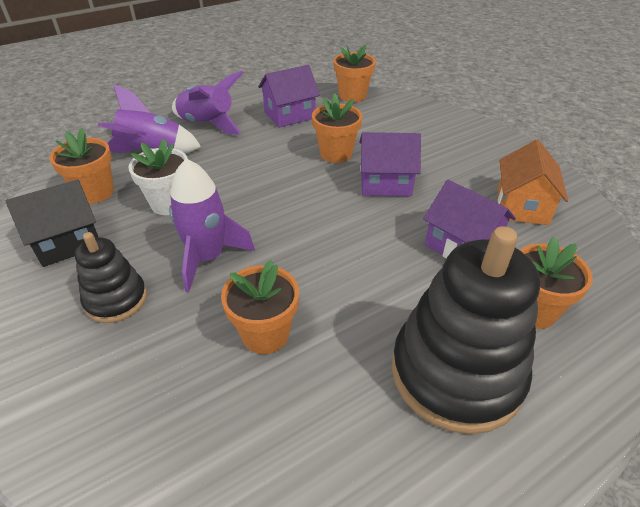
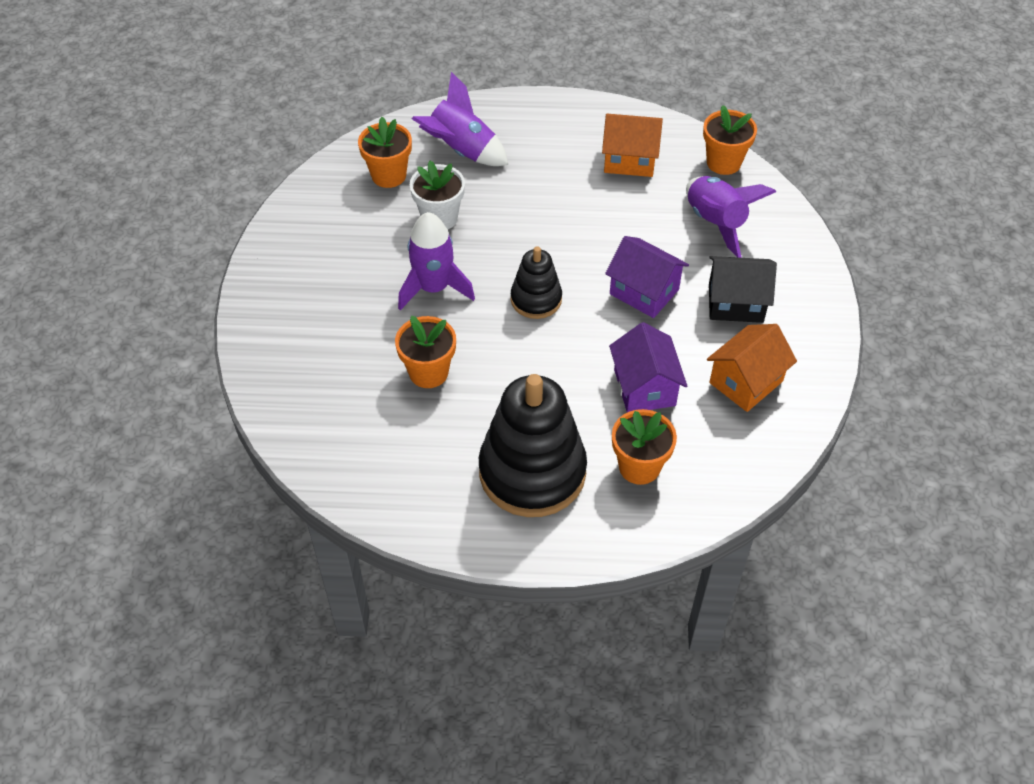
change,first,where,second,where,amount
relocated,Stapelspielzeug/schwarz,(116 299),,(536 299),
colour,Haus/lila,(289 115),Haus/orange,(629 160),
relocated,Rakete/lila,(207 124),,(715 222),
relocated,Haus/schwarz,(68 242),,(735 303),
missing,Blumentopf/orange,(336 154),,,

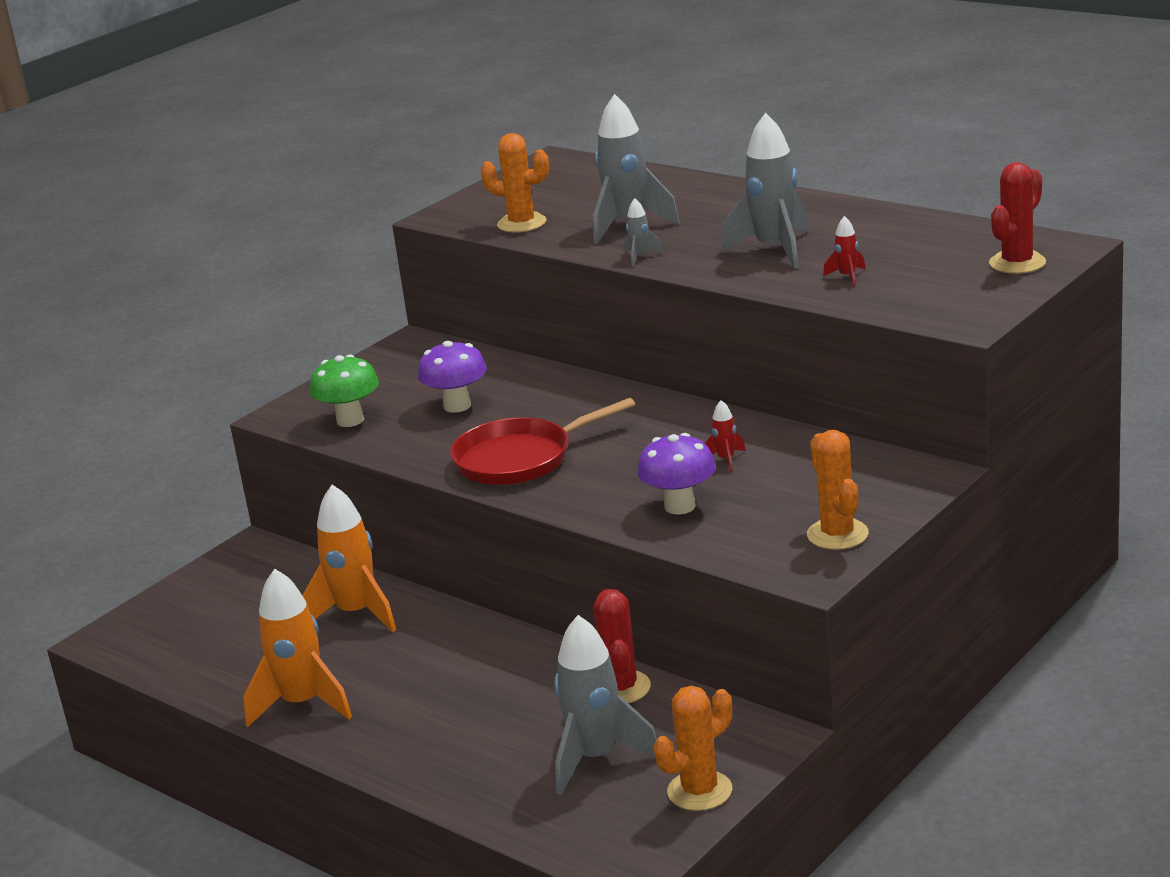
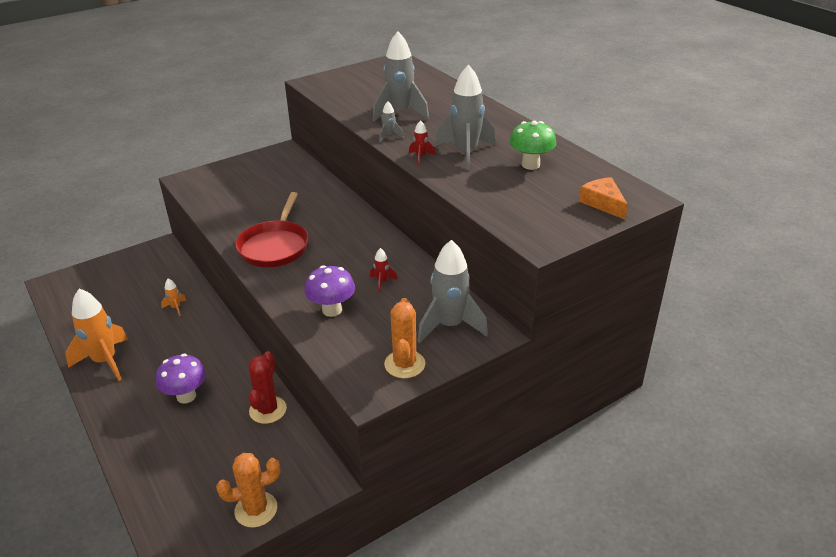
change,first,where,second,where,amount
relocated,Pilz/lila,(457 406),,(186 396),
size,Rakete/orange,(356 614),,(176 308),x0.44
spun,Pfanne/rot,(520 459),,(275 246),75 degrees counterclockwise
relocated,Rakete/rot,(847 277),,(421 157),
relocated,Rakete/grau,(596 758),,(449 326),
relocated,Pilz/grün,(350 420),,(530 165),
exchanged,Kaktus/rot,(1017 263),Käse/orange,(603 203),
missing,Kaktus/orange,(522 223),,,

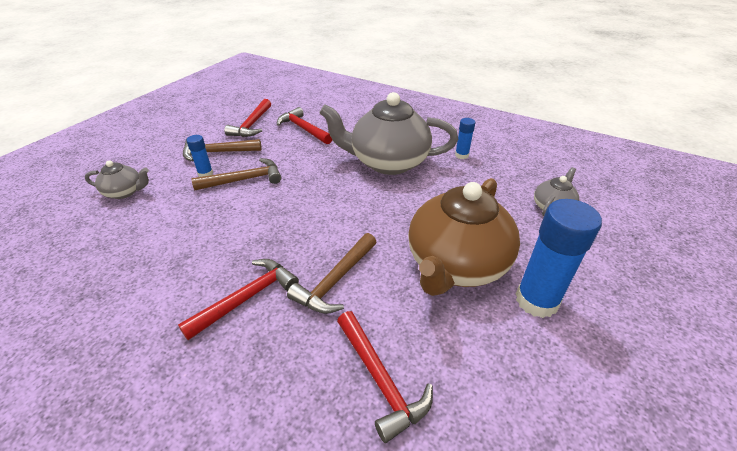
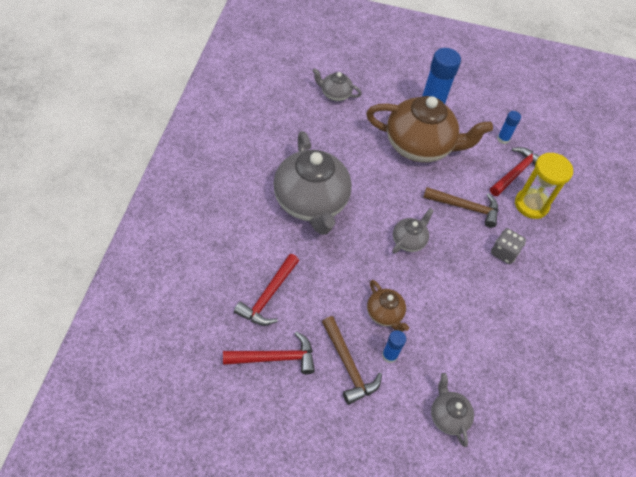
change,first,where,second,where,amount
exchanged,Hammer/braun,(244 180),Teekanne/braun,(384 314),
appeared,,,Teekanne/grau,(409 240),
exchanged,Hammer/rot,(247 298),Spielwürfel/grau,(504 252),
relocated,Klebestift/blau,(461 155),,(503 139),
appeared,,,Sanduhr/gelb,(531 205),

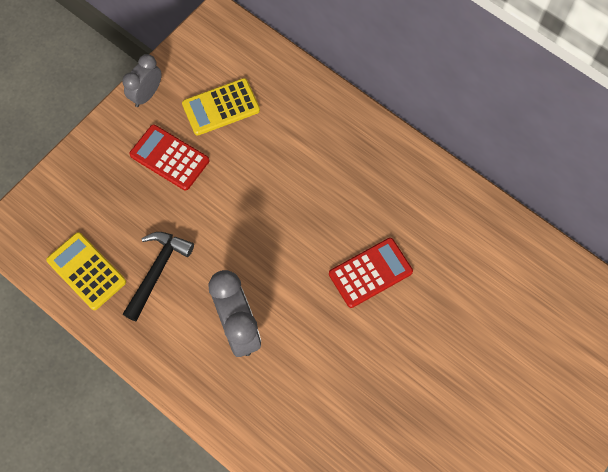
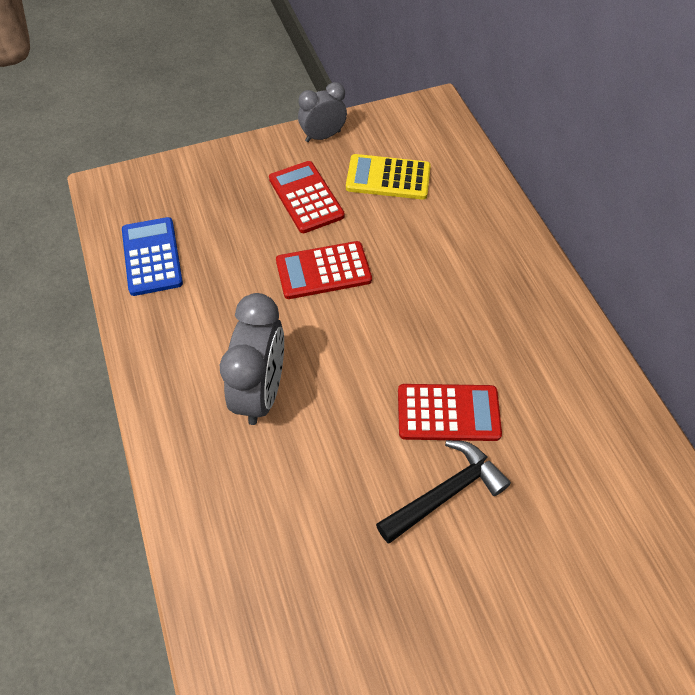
change,first,where,second,where,amount
colour,Taschenrechner/gelb,(86 271),Taschenrechner/blau,(152 256),
appeared,,,Taschenrechner/rot,(323 271),
relocated,Hammer/schwarz,(157 271),,(445 492),

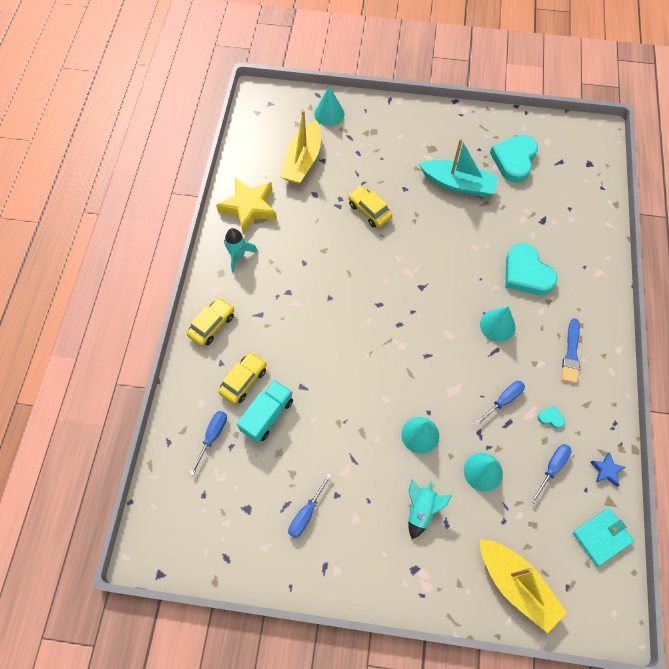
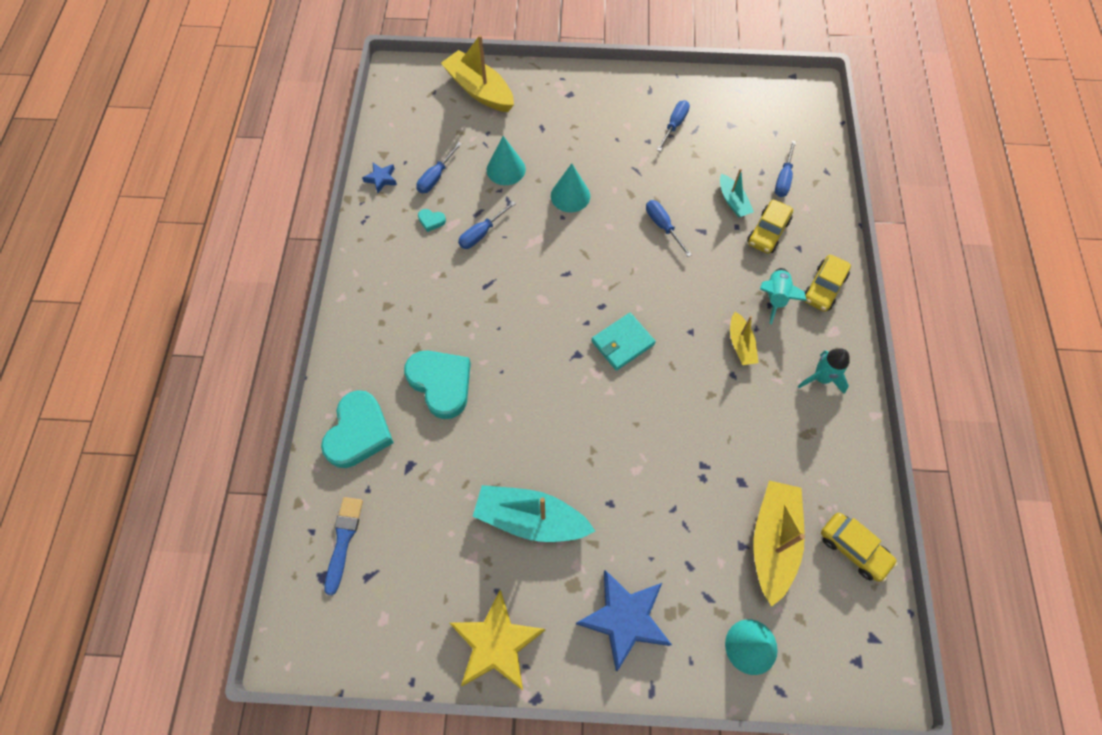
change,first,where,second,where,amount
relocated,Herz/türkis,(514 160),,(358 432),
relocated,Pinsel/blau,(571 354),,(343 540),
relocated,Stern/gelb,(249 208),,(496 643),
appeared,,,Stern/blau,(624 618),
relocated,Geldbörse/türkis,(601 537),,(622 343),
appeared,,,Schraubenzieher/blau,(662 226),
exchanged,Lastwagen/türkis,(267 415),Boot/türkis,(733 201),
appeared,,,Boot/gelb,(740 344),
relocated,Rakete/türkis,(421 509),,(775 297),
relocated,Auto/gelb,(369 211),,(853 549),
missing,Kegel/türkis,(497 325),,,

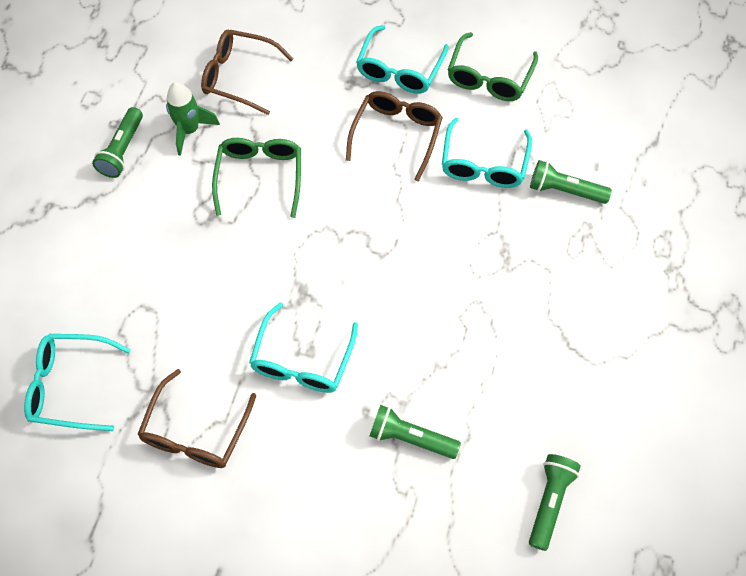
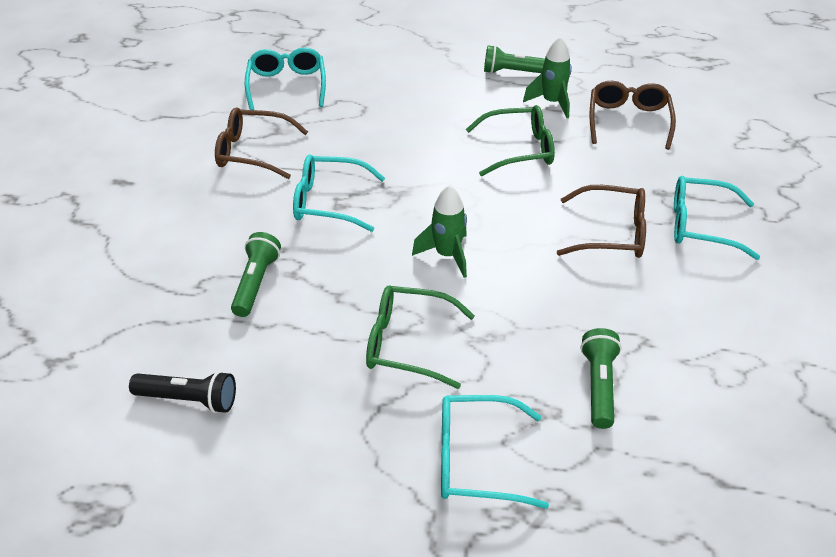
change,first,where,second,where,amount
colour,Taschenlampe/grün,(549 501),Taschenlampe/schwarz,(189 400),
relocated,Brille/grün,(489 77),,(407 344),
appeared,,,Rakete/grün,(447 255),
relocated,Brille/türkis,(483 164),,(475 460),

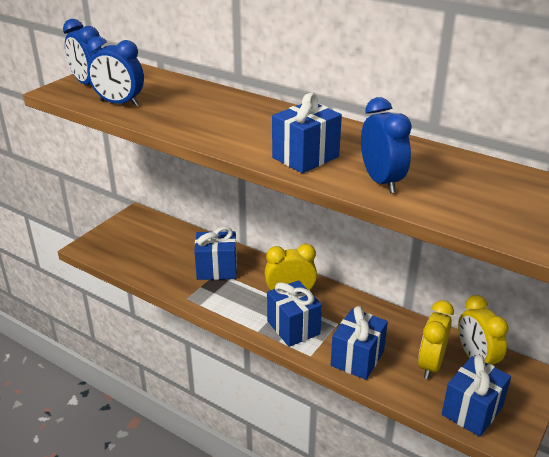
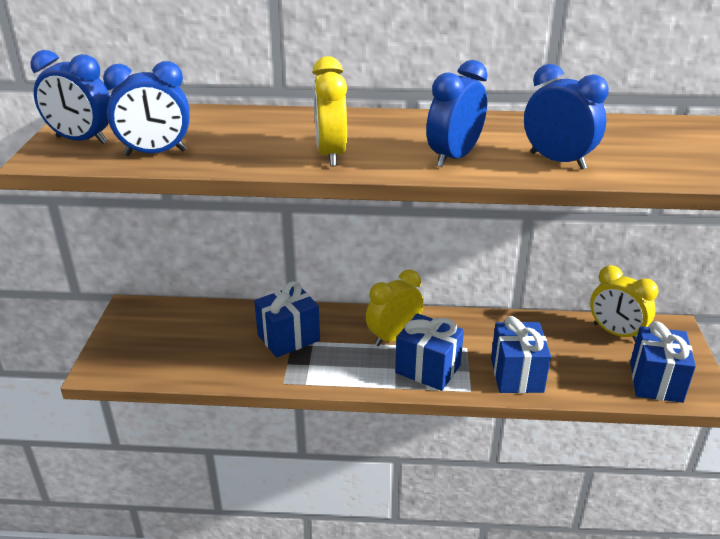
change,first,where,second,where,amount
relocated,Wecker/gelb,(430 364),,(330 154),
exchanged,Geschenk/blau,(305 157),Wecker/blau,(454 157),

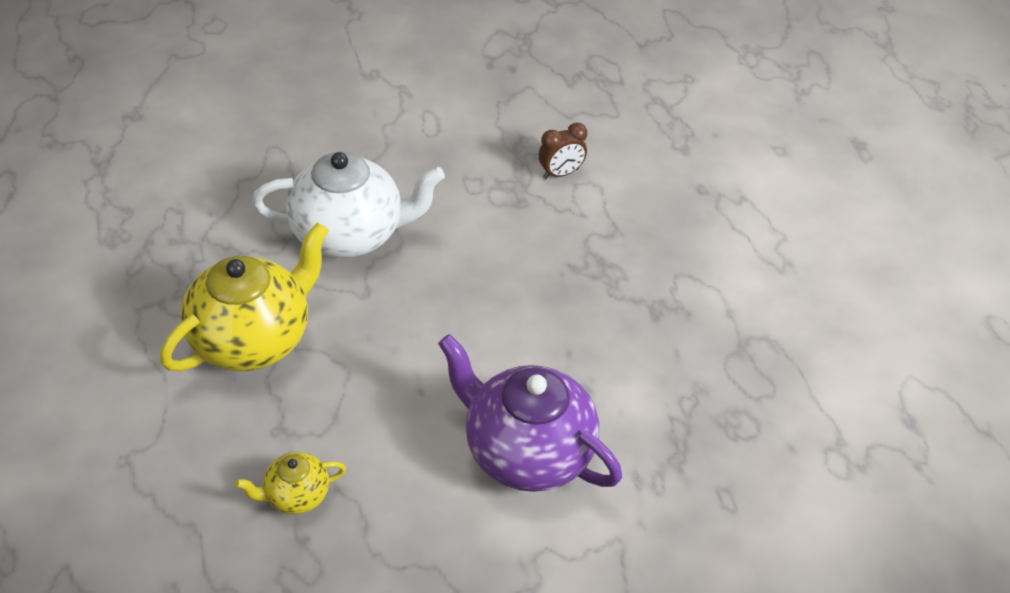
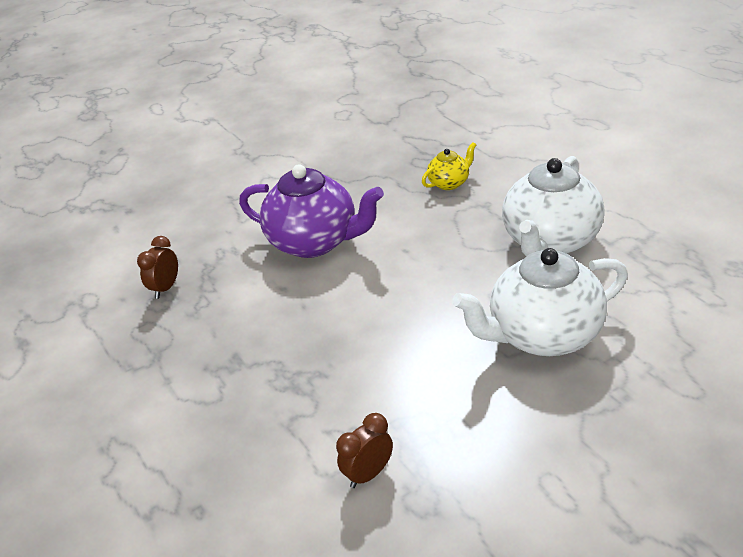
change,first,where,second,where,amount
appeared,,,Wecker/braun,(165 288),
colour,Teekanne/gelb,(253 339),Teekanne/weiß,(550 241),

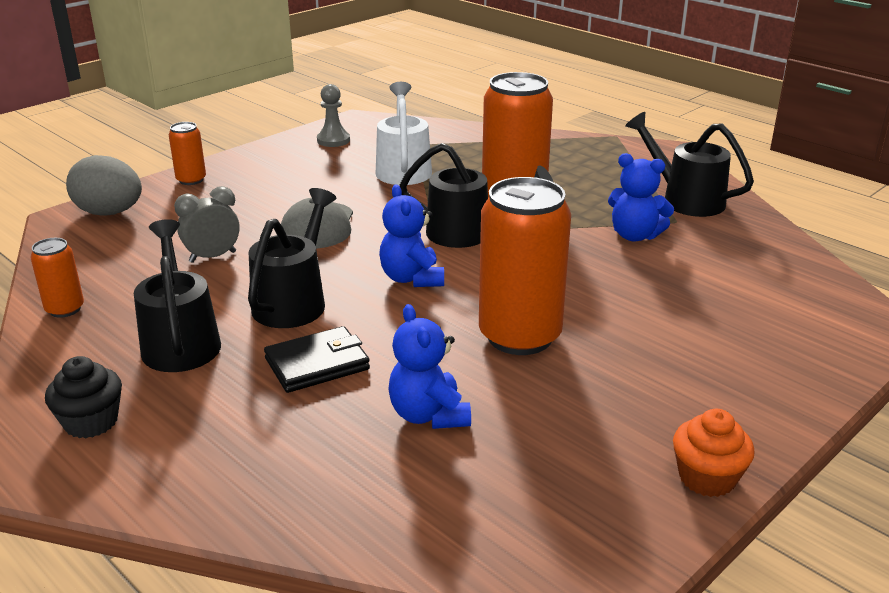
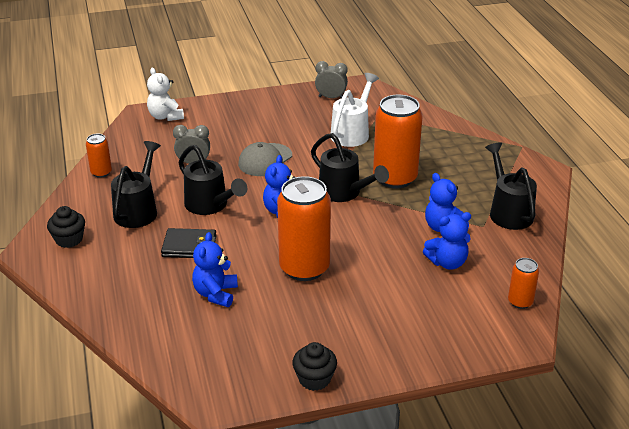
change,first,where,second,where,amount
exchanged,Ei/grau,(110 213),Teddybär/weiß,(165 116),
spun,Gießkanne/schwarz,(294 301),,(210 205),90 degrees clockwise
colour,Muffin/orange,(707 478),Muffin/schwarz,(314 379),
exchanged,Bauer/grau,(333 140),Wecker/grau,(331 98),
appeared,,,Teddybär/blau,(447 262),
relocated,Dose/orange,(191 180),,(520 302),

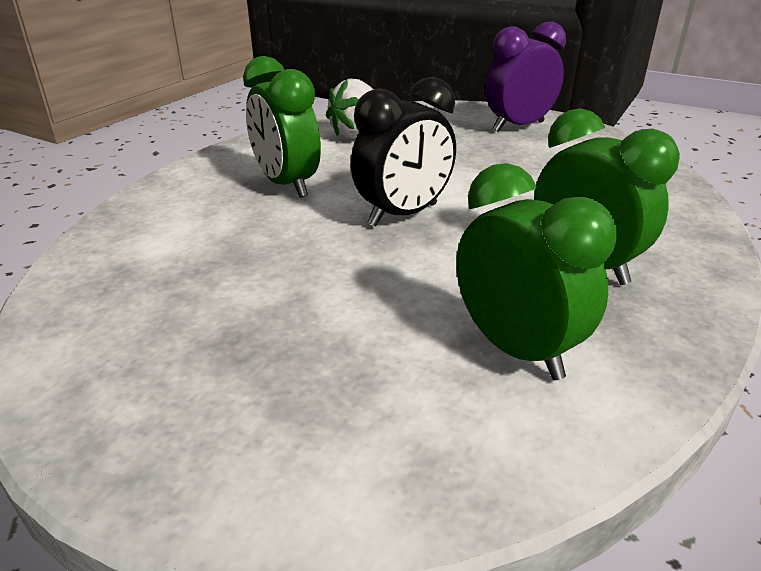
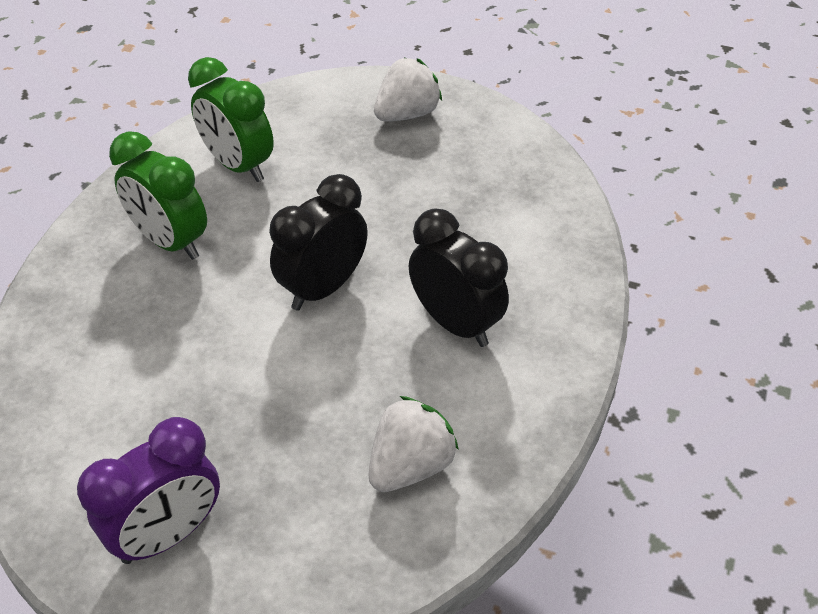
change,first,where,second,where,amount
appeared,,,Erdbeere/weiß,(407 114),
colour,Wecker/grün,(286 185),Wecker/schwarz,(455 323),

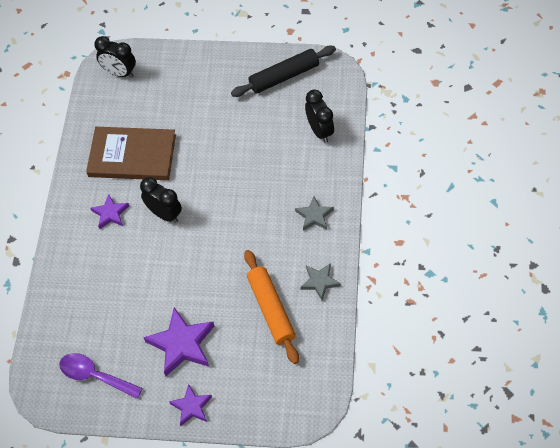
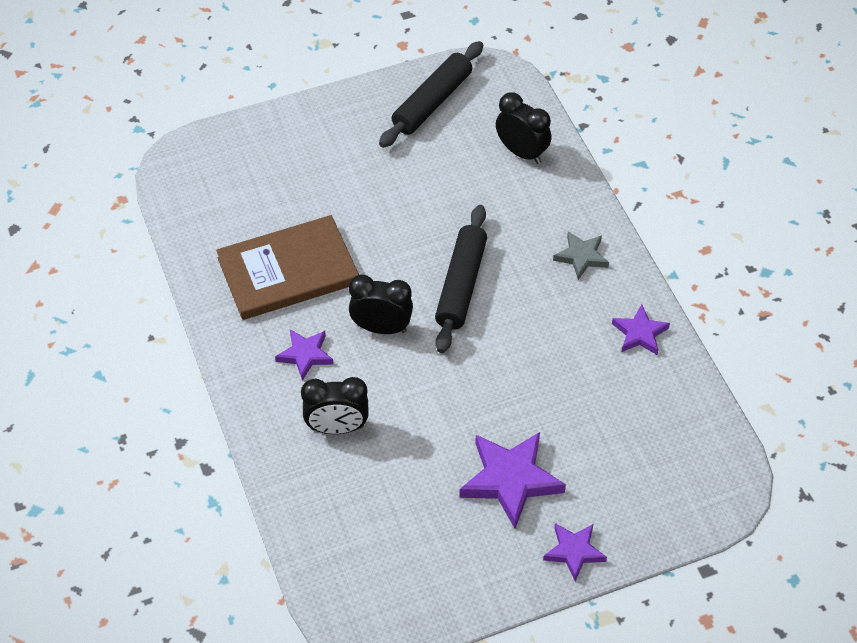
change,first,where,second,where,amount
relocated,Wecker/schwarz,(119 73),,(337 427),
appeared,,,Nudelholz/schwarz,(461 285),
colour,Stern/grau,(319 282),Stern/lila,(639 333),
missing,Löffel/lila,(95 376),,,
missing,Nudelholz/orange,(271 309),,,

